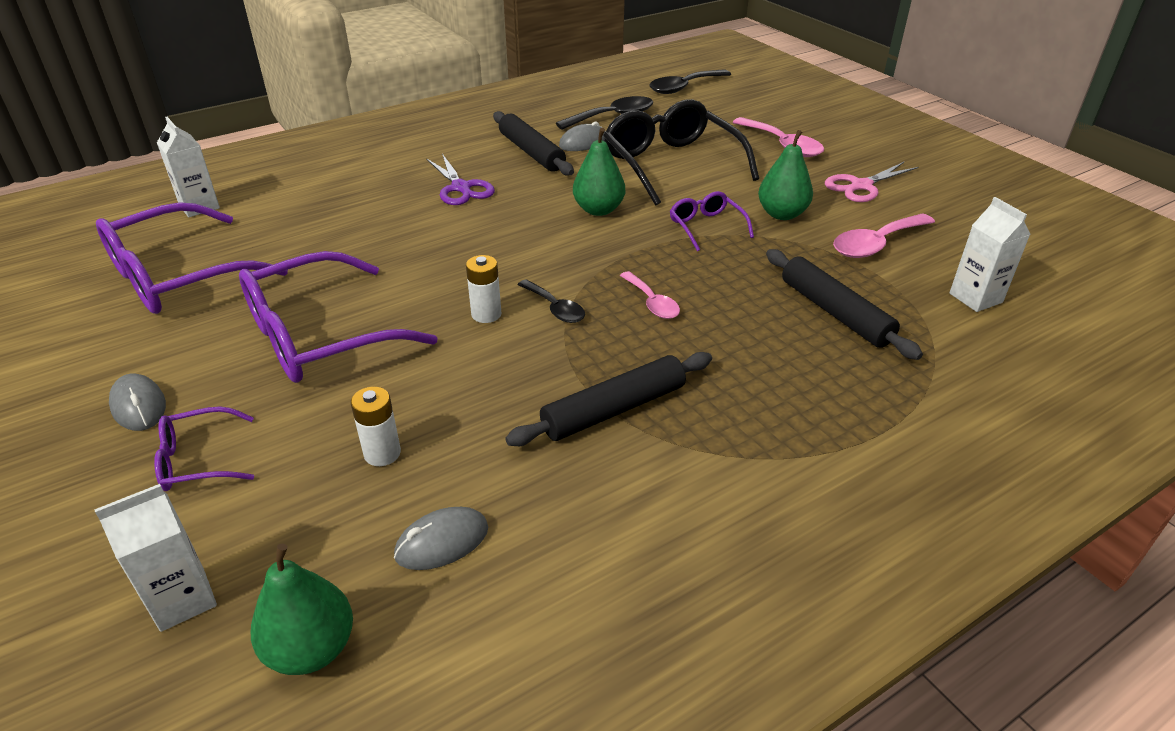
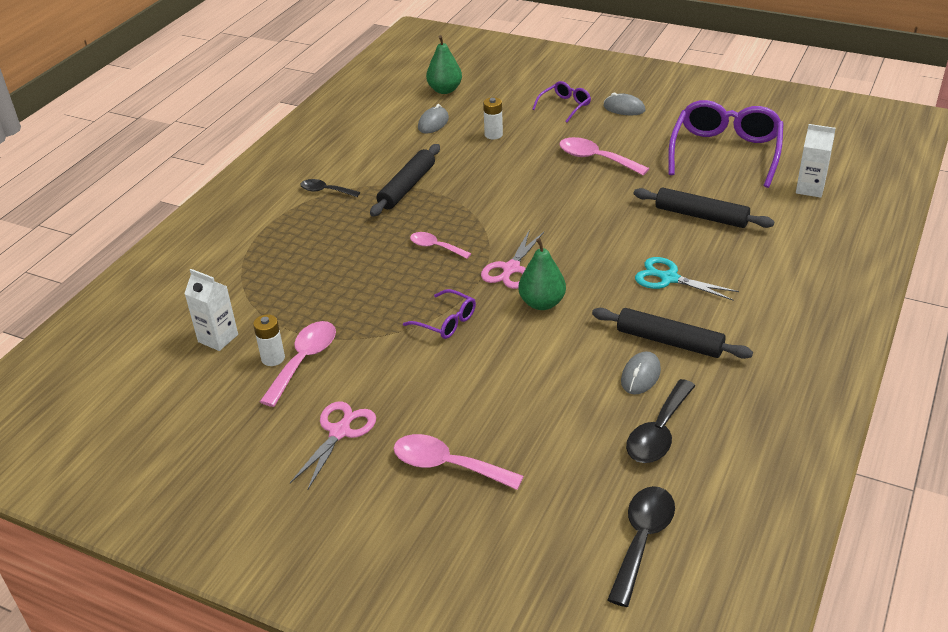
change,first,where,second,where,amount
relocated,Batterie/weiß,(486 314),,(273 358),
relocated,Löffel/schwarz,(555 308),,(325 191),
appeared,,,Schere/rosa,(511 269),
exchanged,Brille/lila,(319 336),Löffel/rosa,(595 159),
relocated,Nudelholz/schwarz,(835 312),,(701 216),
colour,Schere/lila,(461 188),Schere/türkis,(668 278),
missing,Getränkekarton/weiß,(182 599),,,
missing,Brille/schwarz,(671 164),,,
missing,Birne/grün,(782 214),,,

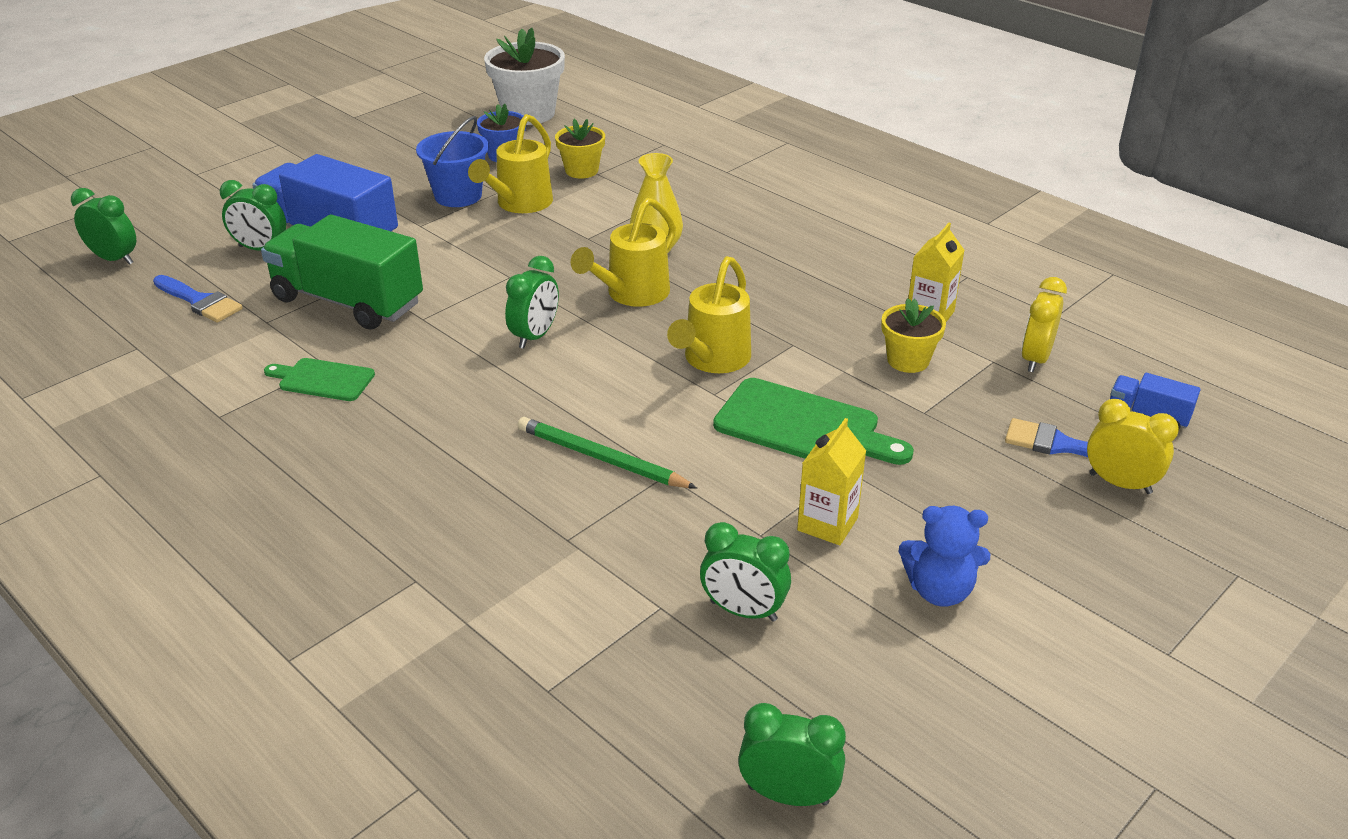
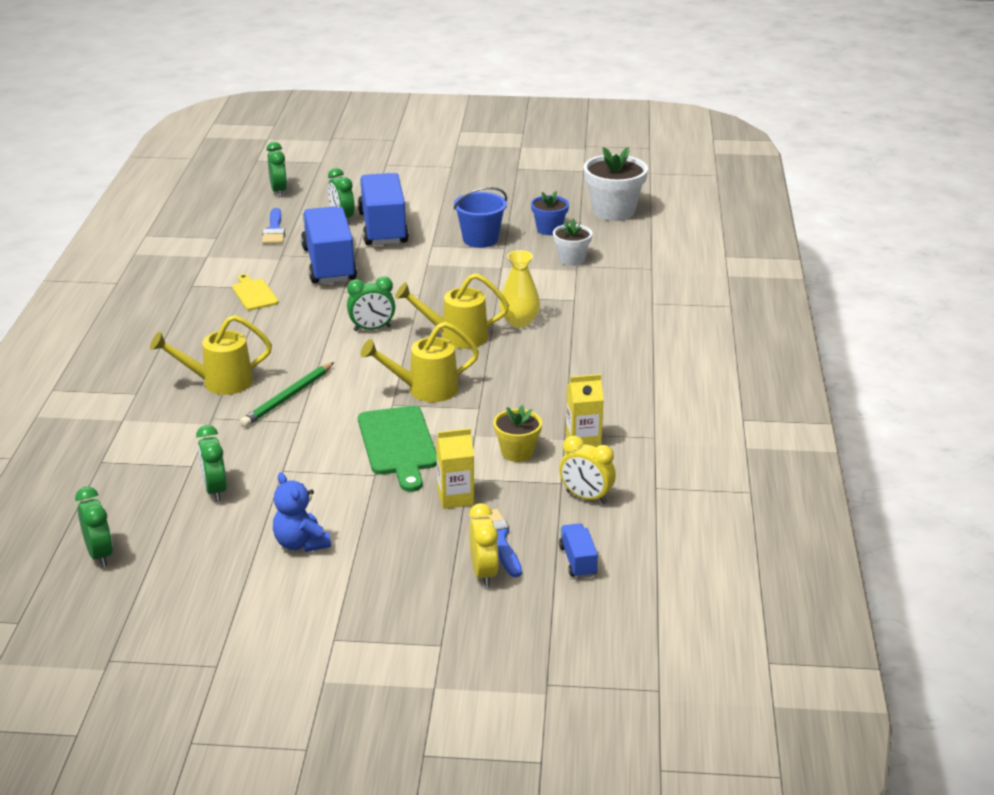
change,first,where,second,where,amount
relocated,Gießkanne/gelb,(520 204),,(220 382),
colour,Schneidebrett/grün,(322 380),Schneidebrett/gelb,(254 294),
spun,Bleistift/grün,(601 459),,(288 397),135 degrees counterclockwise
colour,Lastwagen/grün,(348 301),Lastwagen/blau,(329 265),
relocated,Getränkekarton/gelb,(827 524),,(455 497),
colour,Blumentopf/gelb,(581 170),Blumentopf/weiß,(571 259),
spun,Wecker/gelb,(1035 359),,(586 497),135 degrees counterclockwise

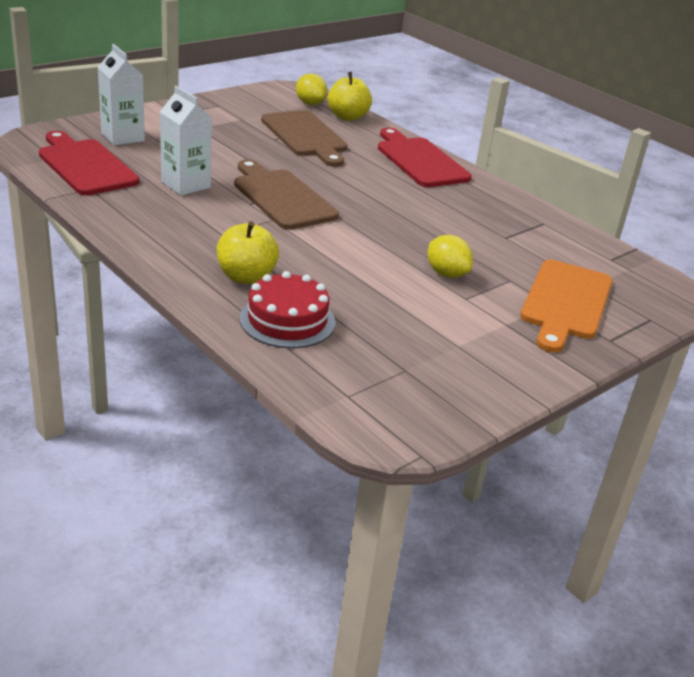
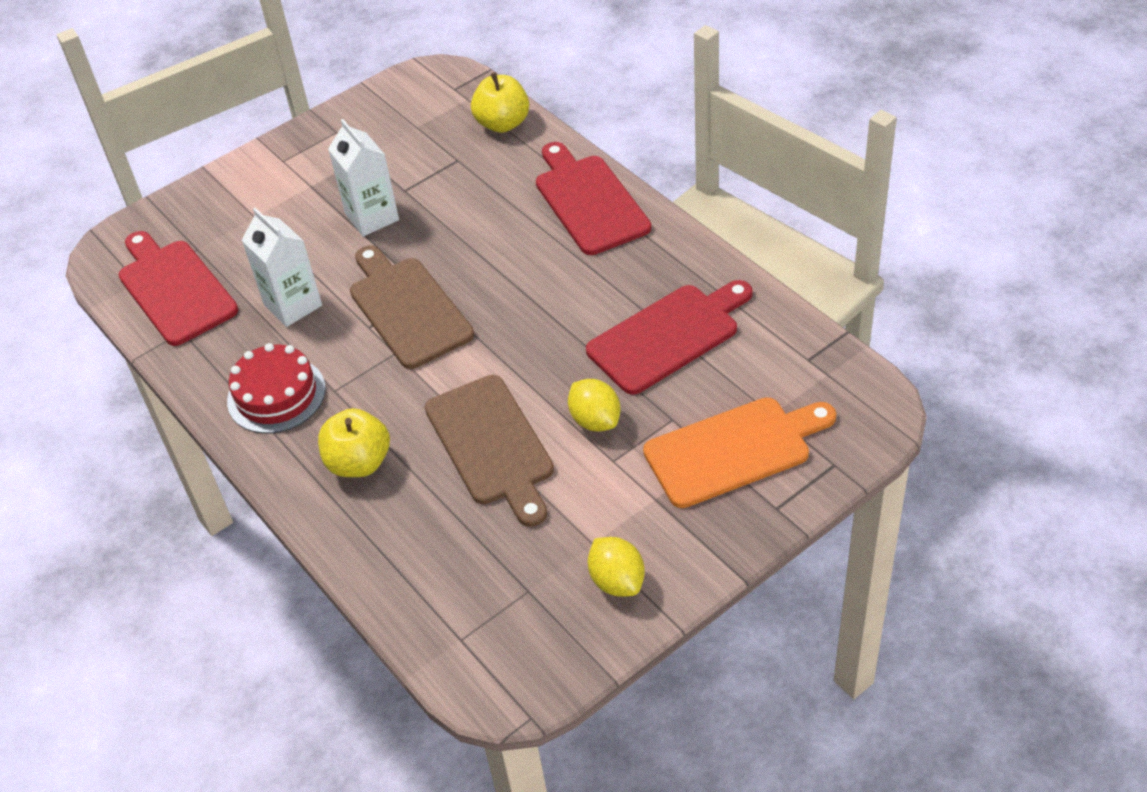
change,first,where,second,where,amount
relocated,Kuchen/rot,(287 320),,(276 395),
relocated,Getränkekarton/weiß,(122 137),,(372 217),
relocated,Schneidebrett/braun,(305 136),,(491 445),
appeared,,,Schneidebrett/rot,(668 336),
relocated,Zitrone/gelb,(310 104),,(617 581),
spun,Schneidebrett/orange,(565 302),,(733 450),135 degrees counterclockwise

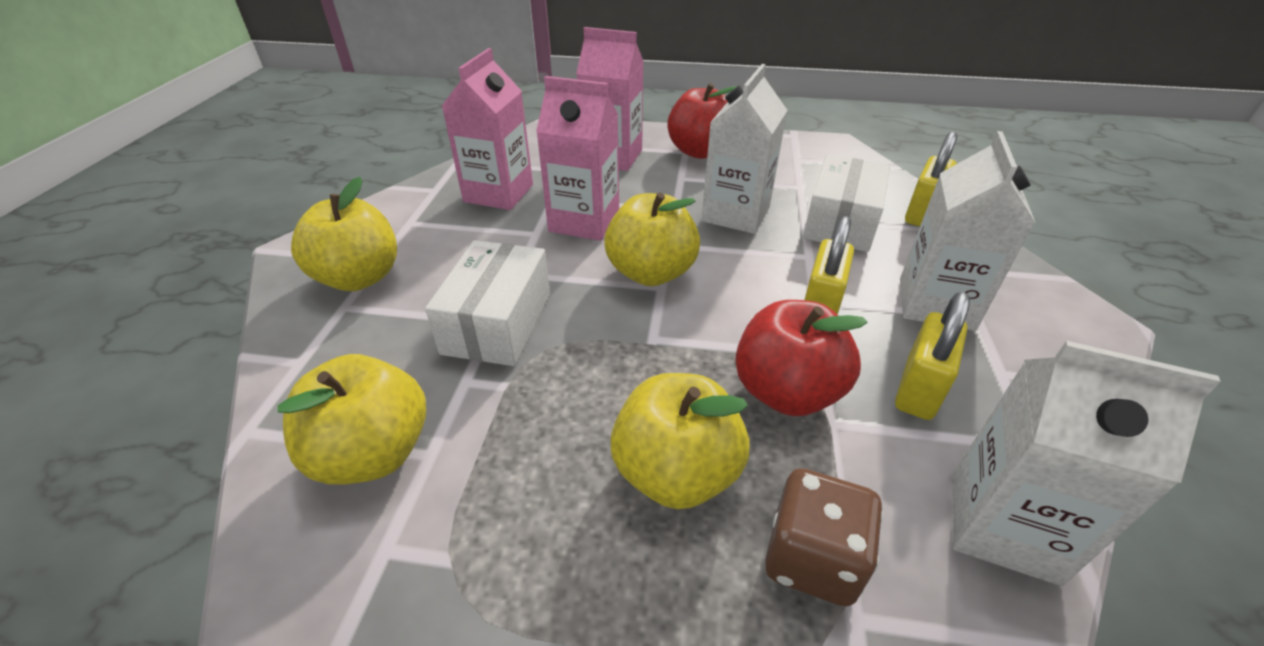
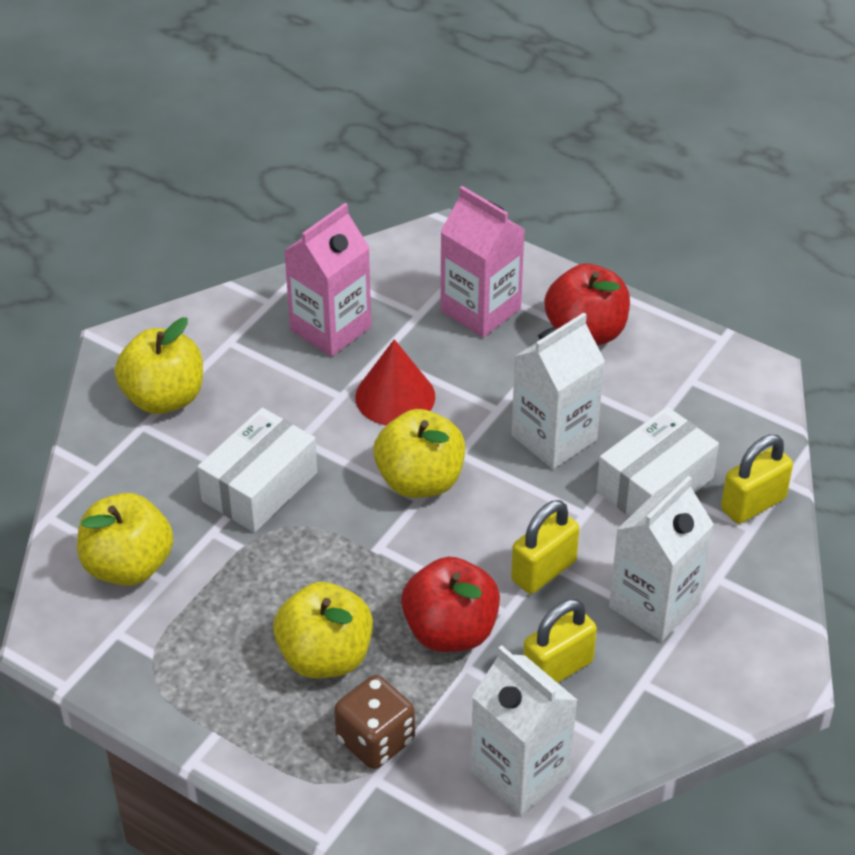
change,first,where,second,where,amount
exchanged,Getränkekarton/rosa,(584 221),Kegel/rot,(395 396),

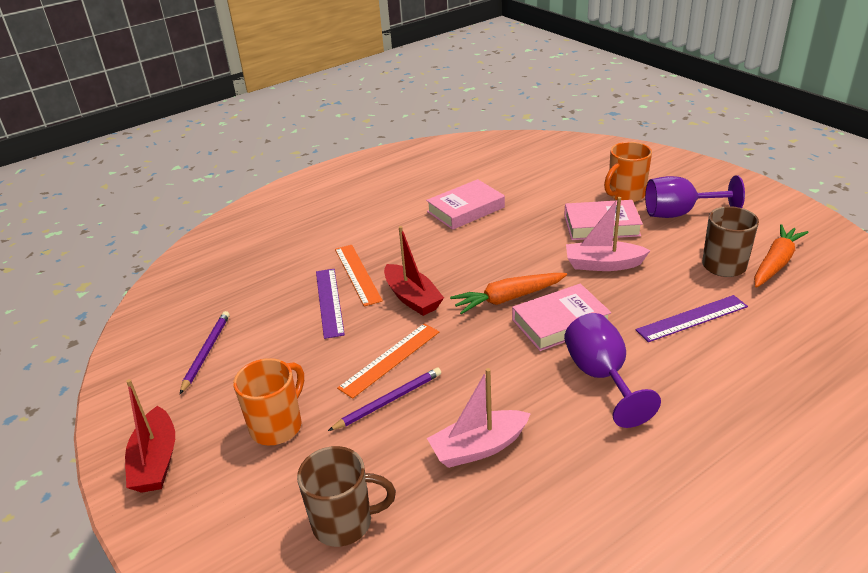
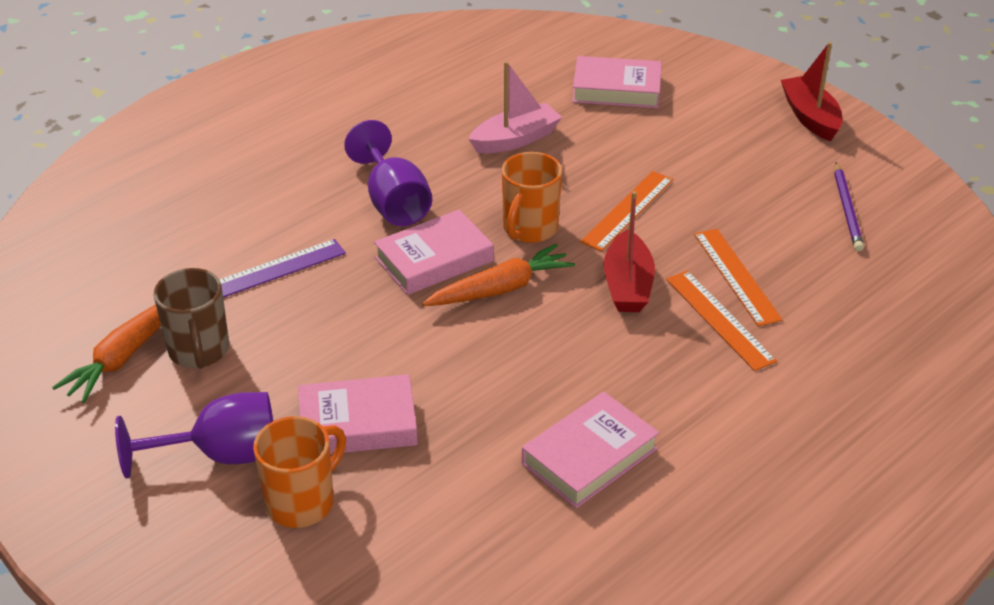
change,first,where,second,where,amount
relocated,Tasse/orange,(277 426),,(529 229),
exchanged,Tasse/braun,(344 522),Buch/rosa,(616 89),
spun,Boot/rot,(412 298),,(627 285),135 degrees counterclockwise
colour,Lineal/lila,(329 302),Lineal/orange,(736 276),
missing,Bleistift/lila,(388 401),,,
missing,Boot/rosa,(603 264),,,

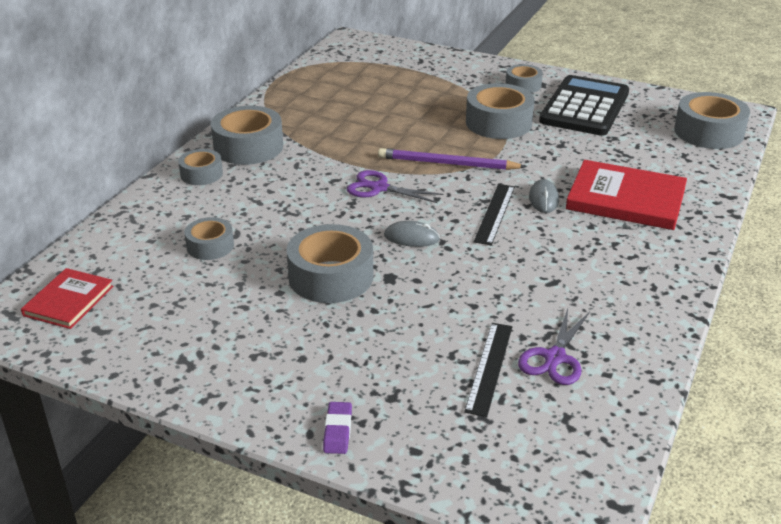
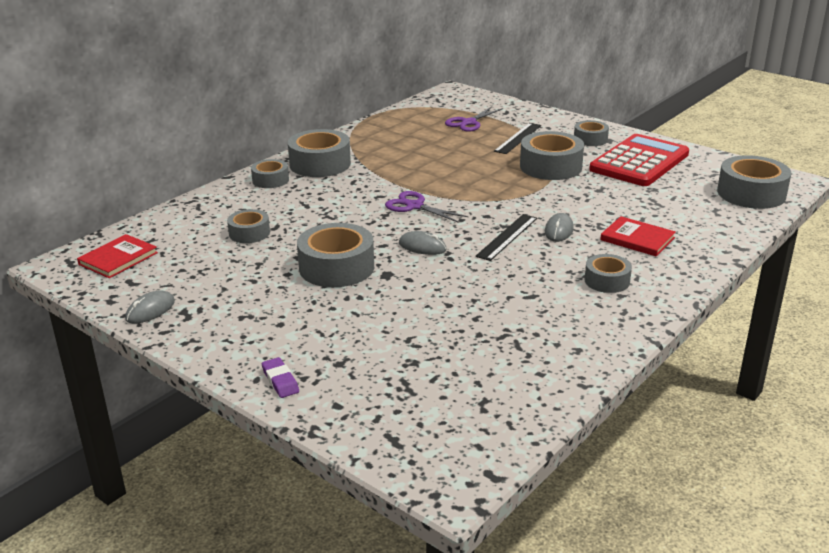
change,first,where,second,where,amount
appeared,,,Computermaus/grau,(150 310),
spun,Radiergummi/lila,(338 431),,(280 381),45 degrees counterclockwise
relocated,Schere/lila,(554 358),,(468 123),
relocated,Lineal/schwarz,(489 367),,(518 138),
appeared,,,Klebeband/grau,(607 281),
colour,Taschenrechner/schwarz,(584 107),Taschenrechner/rot,(639 162),
size,Buch/rot,(626 199),,(637 239),x0.60
missing,Bleistift/lila,(447 164),,,

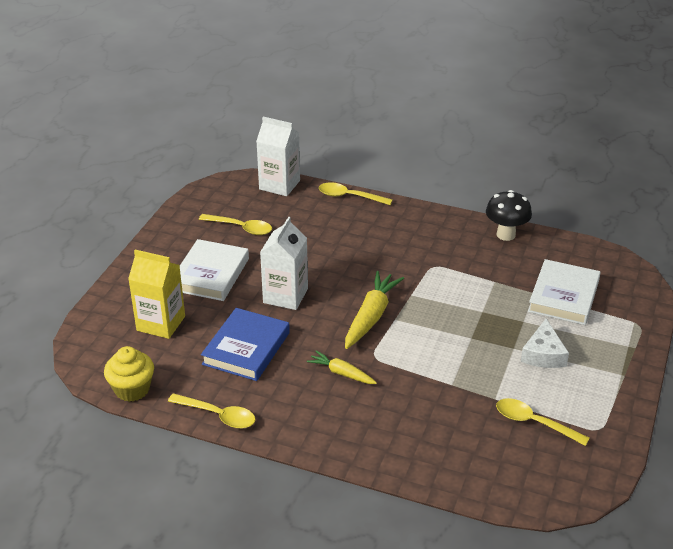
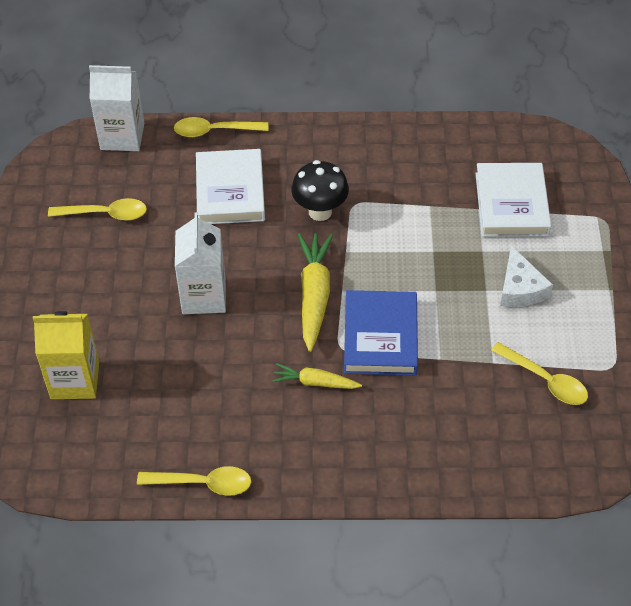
change,first,where,second,where,amount
relocated,Buch/weiß,(210 274),,(230 191),
relocated,Pilz/schwarz,(506 235),,(320 211),
relocated,Buch/blau,(246 348),,(380 337),
spun,Löffel/gelb,(534 423),,(545 380),150 degrees counterclockwise
missing,Muffin/gelb,(132 389),,,

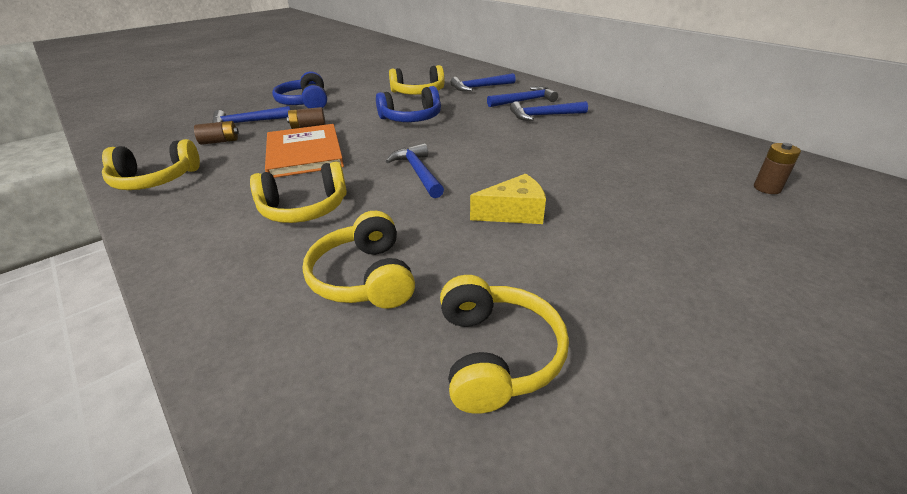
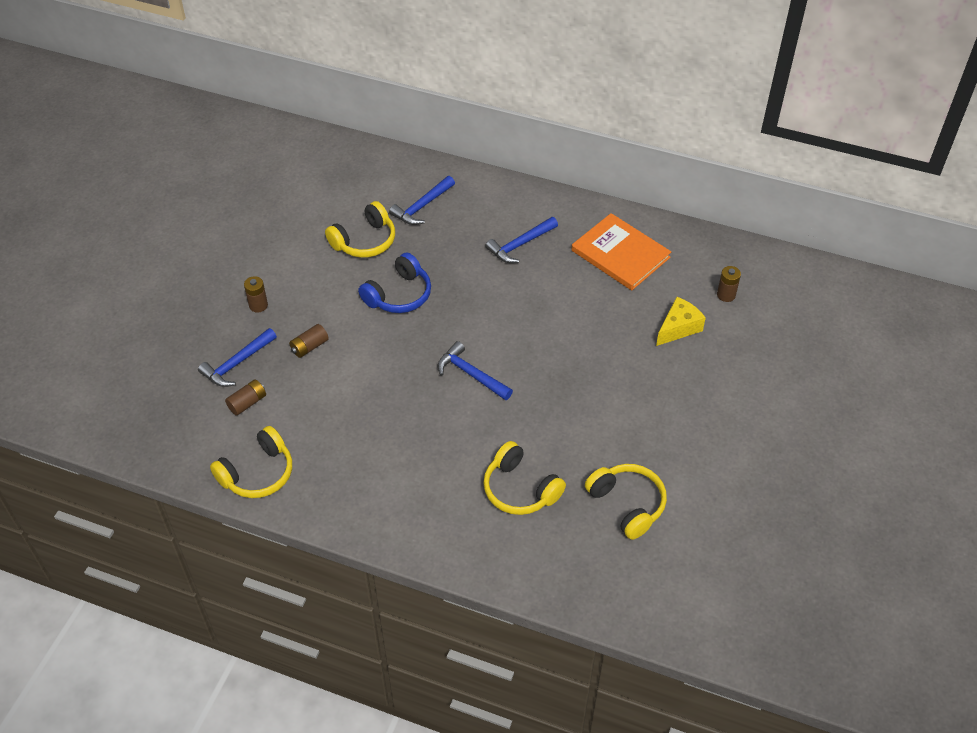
change,first,where,second,where,amount
exchanged,Kopfhörer/blau,(305 103),Batterie/braun,(258 305),
relocated,Buch/orange,(304 153),,(620 254),
relocated,Käse/gelb,(514 213),,(678 328),
missing,Kopfhörer/gelb,(304 208),,,
missing,Hammer/blau,(524 101),,,

